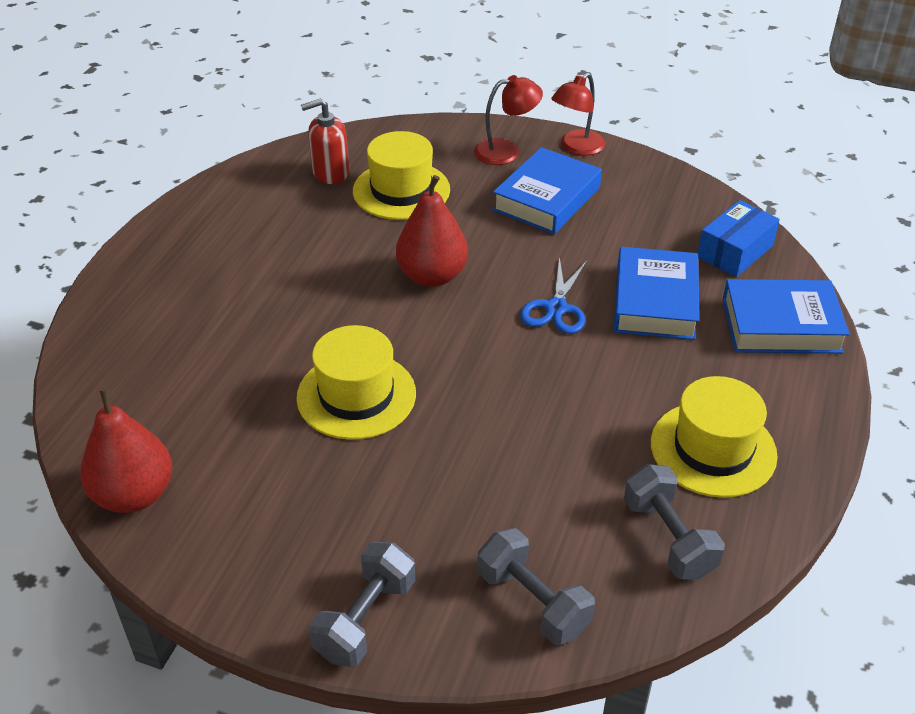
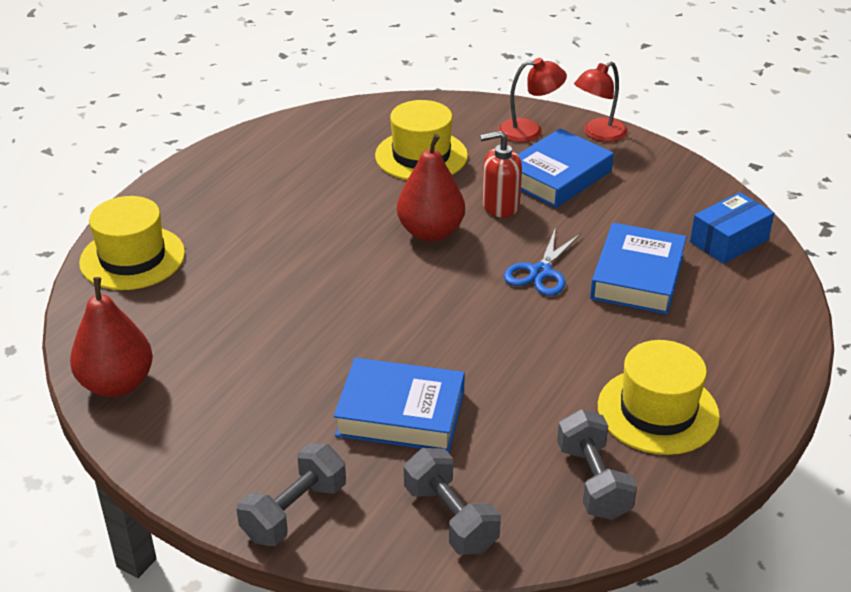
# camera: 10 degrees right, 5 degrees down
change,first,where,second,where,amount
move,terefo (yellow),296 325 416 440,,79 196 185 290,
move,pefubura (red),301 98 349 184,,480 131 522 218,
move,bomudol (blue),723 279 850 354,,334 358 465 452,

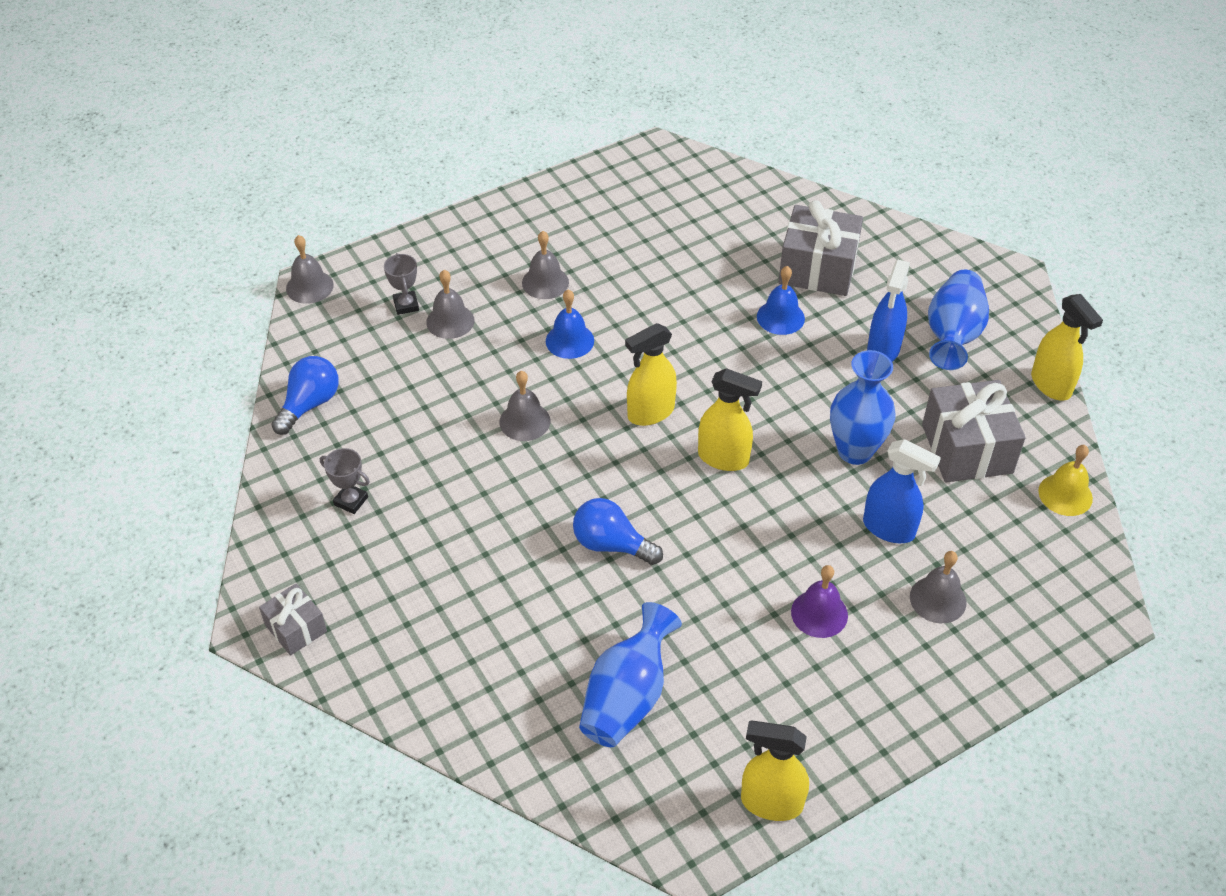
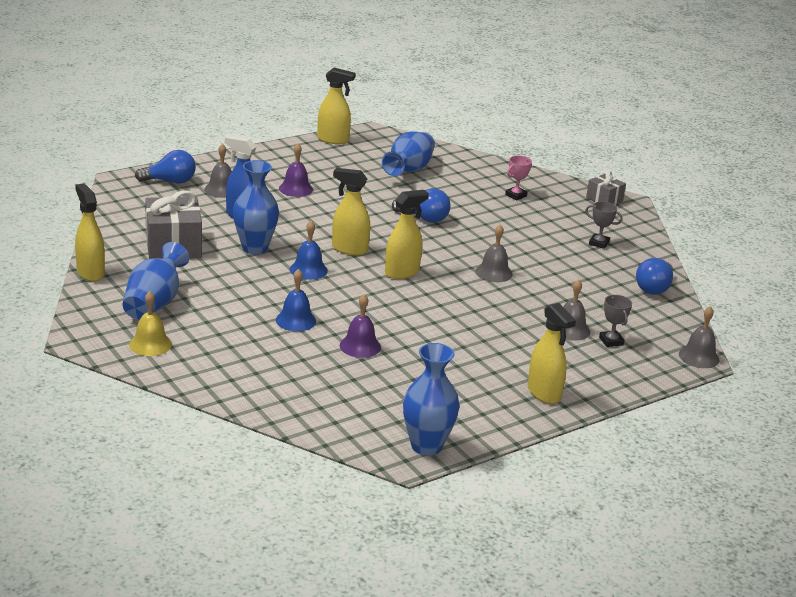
# camera: 175 degrees right, 20 degrees down
change,first,where,second,where,amount
delete,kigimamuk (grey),522 231 569 299,,,
delete,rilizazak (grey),778 200 863 296,,,
delete,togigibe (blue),867 260 910 362,,,
insert,,,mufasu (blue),135 150 196 183,
insert,,,kigimamuk (purple),340 294 381 358,
insert,,,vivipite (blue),403 343 459 456,
insert,,,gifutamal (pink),505 156 532 200,
insert,,,togigibe (yellow),528 303 576 404,
move,kigimamuk (blue),546 289 594 359,,290 221 328 280,
move,kigimamuk (yellow),1038 445 1093 516,,129 291 172 356,

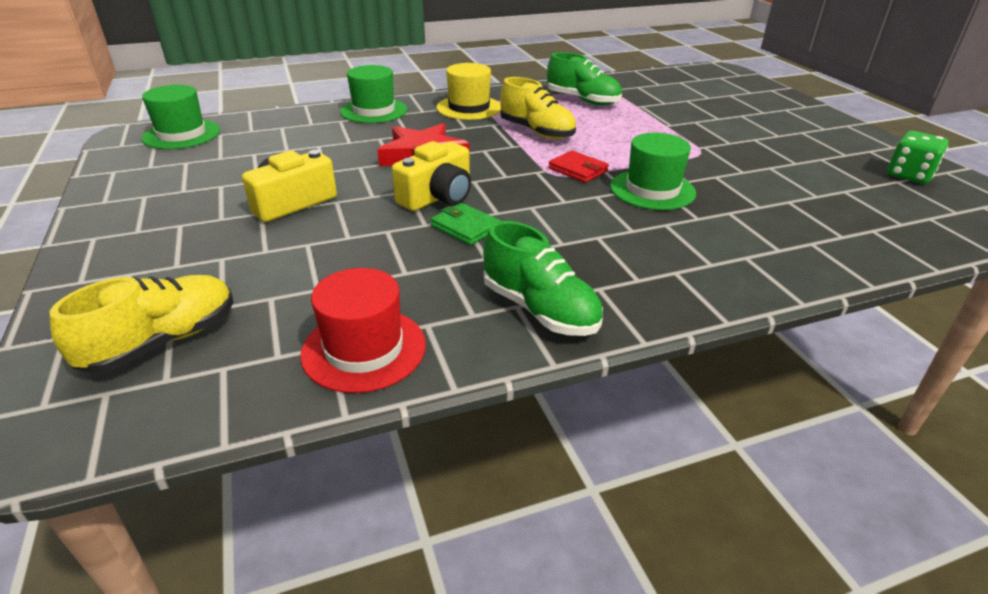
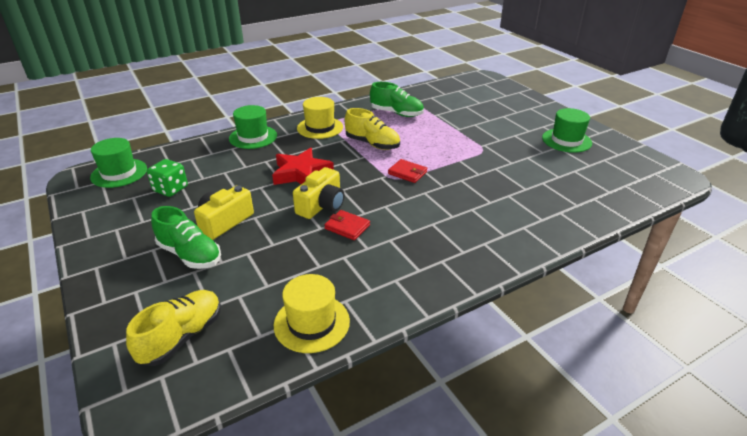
# camera: 10 degrees left, 0 degrees up
change,first,where,second,where,amount
move,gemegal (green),483 221 603 336,,151 206 221 269,
move,terefo (green),610 133 696 210,,542 108 592 153,
move,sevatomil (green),887 131 949 184,,147 159 188 197,
recolor,terefo (red),300 268 426 393,terefo (yellow),274 274 350 353,
recolor,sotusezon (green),431 203 501 245,sotusezon (red),324 210 370 240,

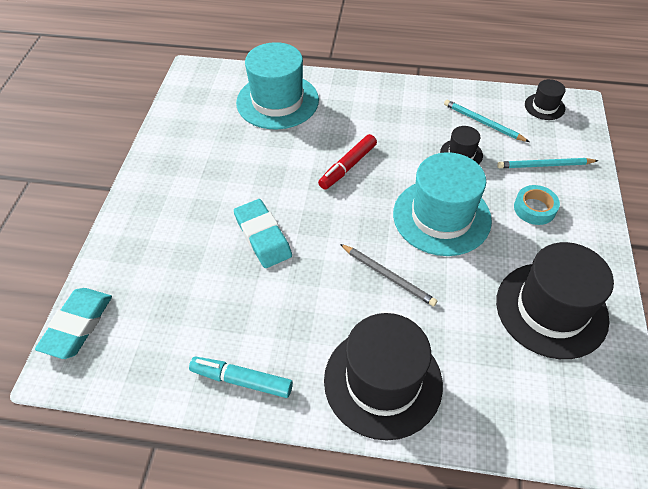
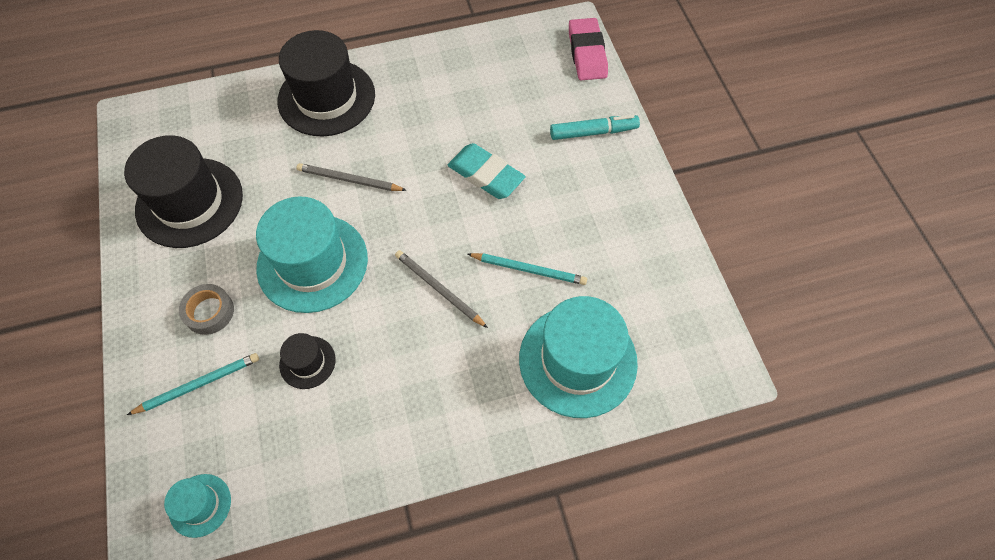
# camera: 155 degrees right, 10 degrees up
change,first,where,second,where,amount
move,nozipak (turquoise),189 357 293 398,,550 115 640 140,
move,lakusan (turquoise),444 100 529 142,,467 253 587 285,
replace,nozipak (red),318 134 377 190,lakusan (grey),395 250 488 328,
recolor,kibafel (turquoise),35 288 112 359,kibafel (pink),569 18 608 80,
recolor,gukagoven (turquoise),514 185 560 225,gukagoven (grey),179 284 234 335,
recolor,terefo (black),525 79 566 120,terefo (turquoise),164 474 231 538,

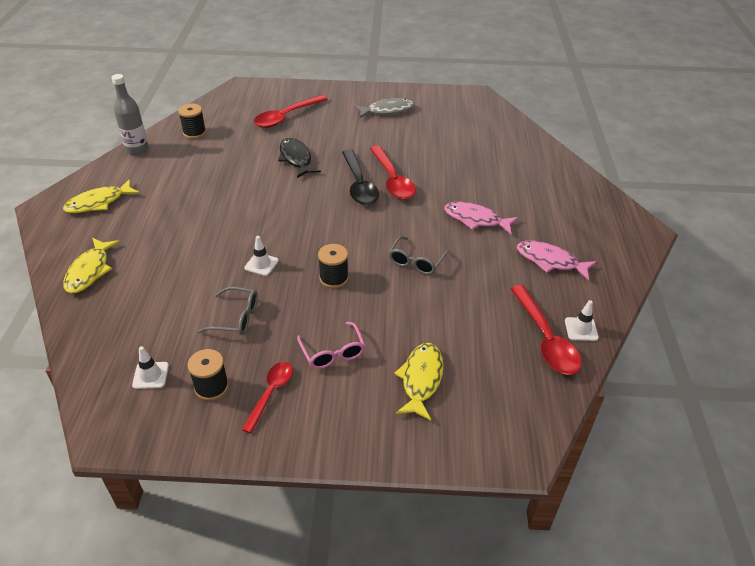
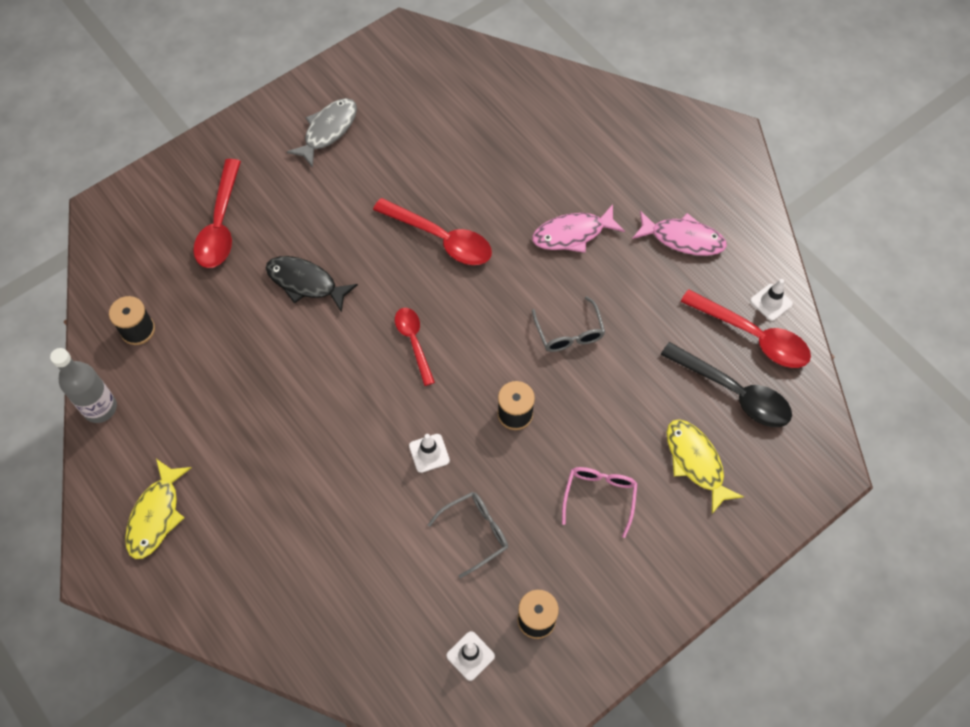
# camera: 40 degrees left, 20 degrees up
change,first,where,second,where,amount
delete,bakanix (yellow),63 238 120 293,,,
move,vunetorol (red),242 362 293 433,,395 308 435 386,
move,vunetorol (black),342 149 379 205,,661 342 792 427,
rotate,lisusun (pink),297 322 365 369,,562 467 638 538,105 degrees counterclockwise
rotate,bakanix (pink),517 241 597 281,,632 211 727 256,150 degrees counterclockwise

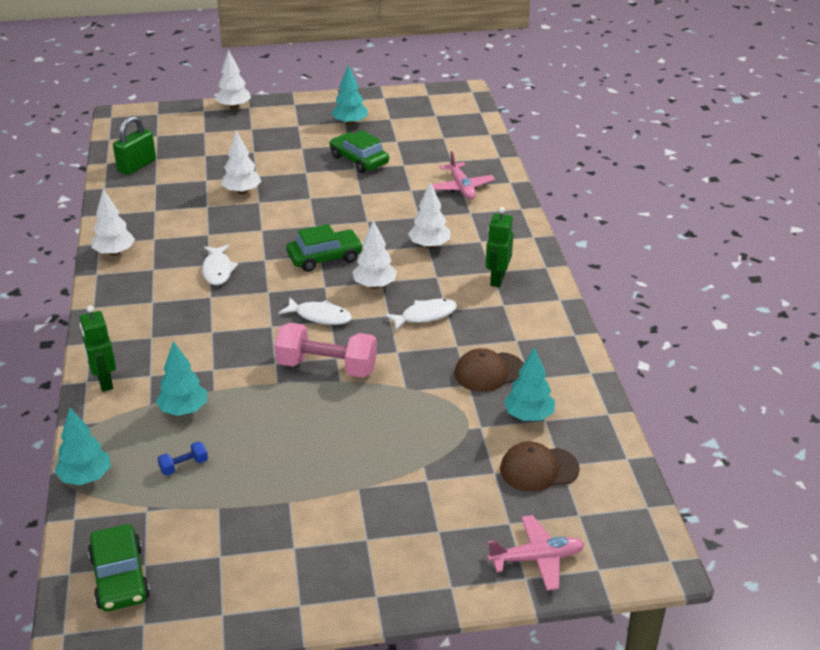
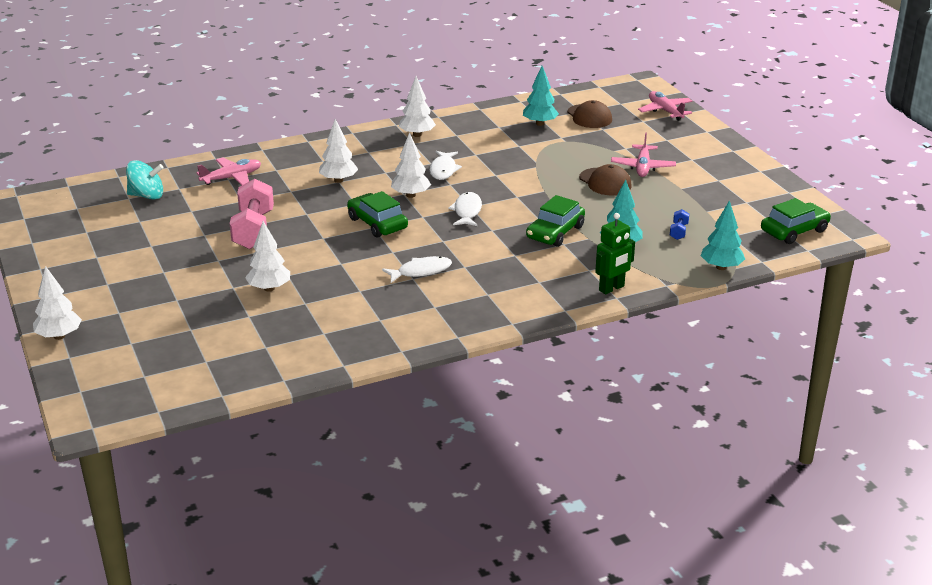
# camera: 105 degrees left, 5 degrees down
change,first,where,second,where,amount
delete,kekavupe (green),113 116 156 175,,,
delete,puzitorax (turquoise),332 65 368 126,,,
delete,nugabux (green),486 207 513 287,,,
insert,,,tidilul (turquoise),126 160 164 200,
insert,,,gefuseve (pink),611 132 676 177,
move,puzitorax (white),91 189 135 256,,399 76 436 137,
move,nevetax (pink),274 323 377 378,,230 179 274 249,
move,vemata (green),330 130 389 173,,526 195 585 247,
move,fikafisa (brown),455 348 524 392,,579 164 632 195,
rotate,nevetax (blue),157 441 208 476,,670 209 689 240,60 degrees clockwise
rotate,bakanix (white),385 299 457 330,,430 151 462 180,135 degrees counterclockwise

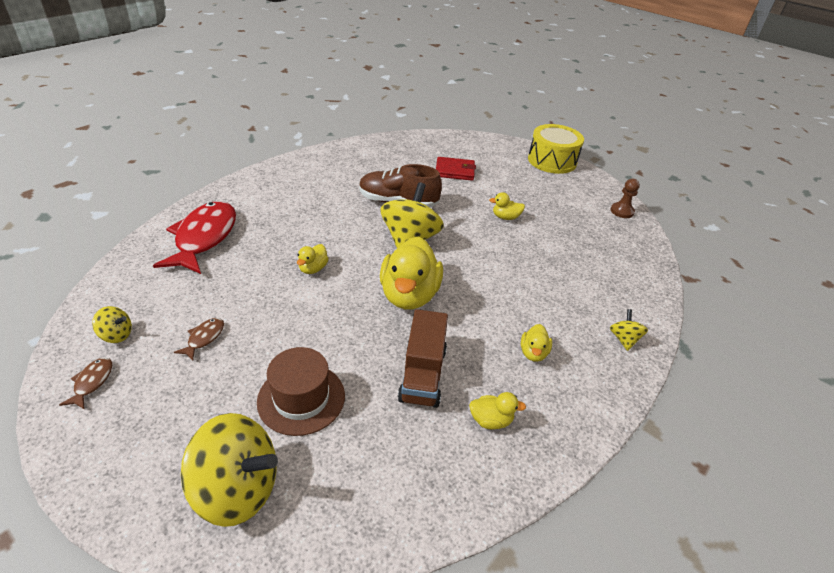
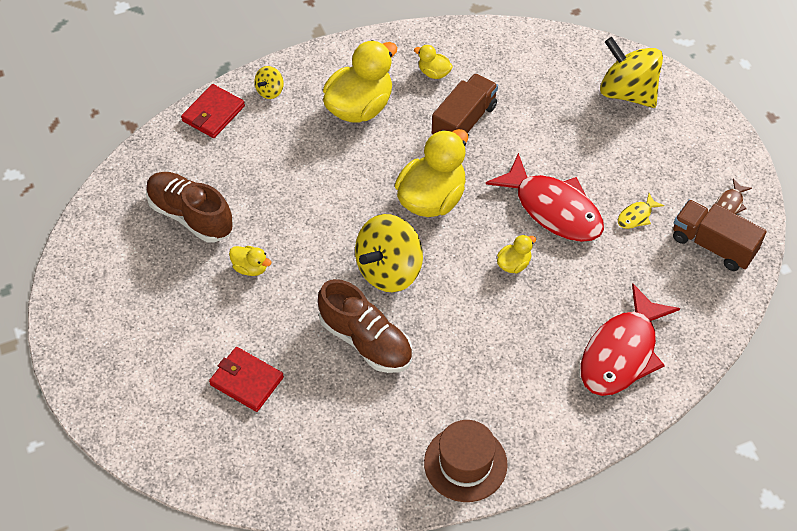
# camera: 150 degrees left, 15 degrees up
change,first,where,second,where,amount
delete,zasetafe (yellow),528 124 584 174,,,
delete,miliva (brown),611 179 640 218,,,
insert,,,gemegal (brown),146 172 234 243,
insert,,,sotusezon (red),181 84 245 138,
insert,,,bakanix (red),486 153 604 242,
move,terefo (brown),257 347 345 436,,424 420 507 502,
replace,tidilul (yellow),92 306 132 343,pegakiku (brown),673 200 767 271,
recolor,bakanix (brown),174 318 224 361,bakanix (yellow),618 193 664 229,
resize,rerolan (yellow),521 324 552 362,,323 40 397 122,x2.18

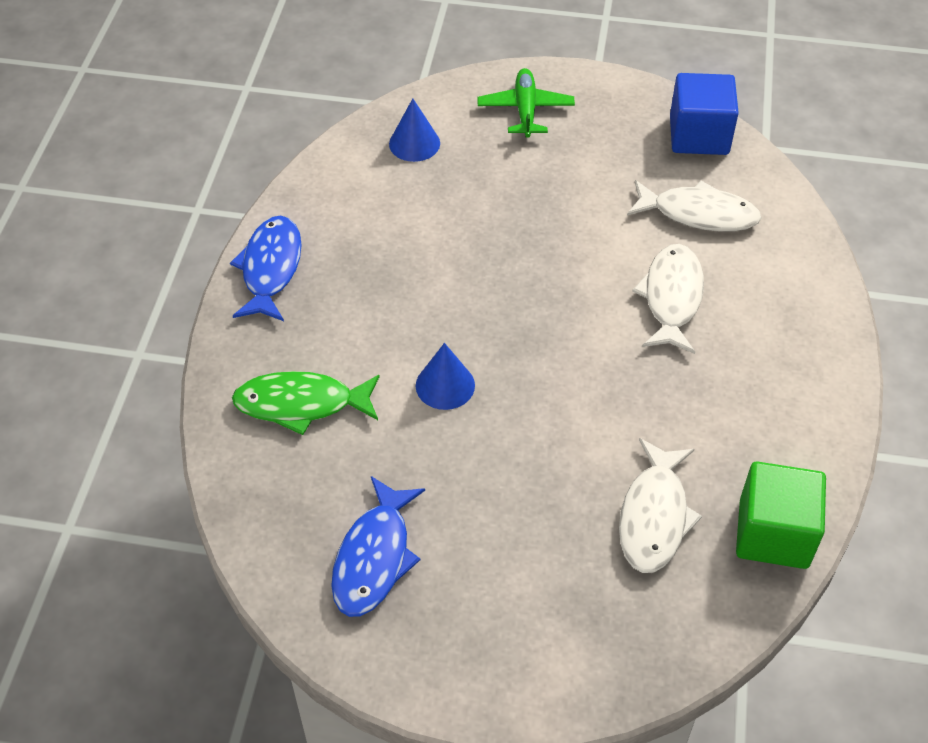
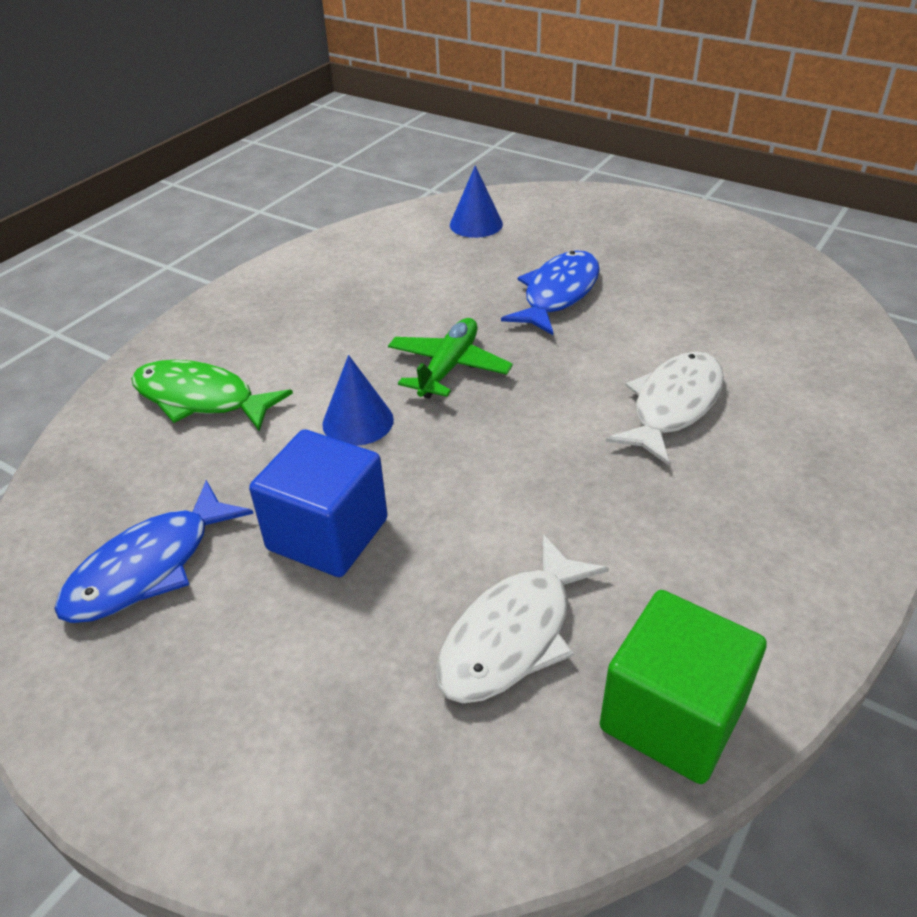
# camera: 25 degrees right, 10 degrees down
change,first,where,second,where,amount
delete,bakanix (white),627 180 762 232,,,
move,bakanix (blue),230 216 302 321,,501 250 600 335,
move,gefuseve (green),478 68 575 138,,388 318 513 399,
move,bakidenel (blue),670 73 739 155,,249 429 388 577,

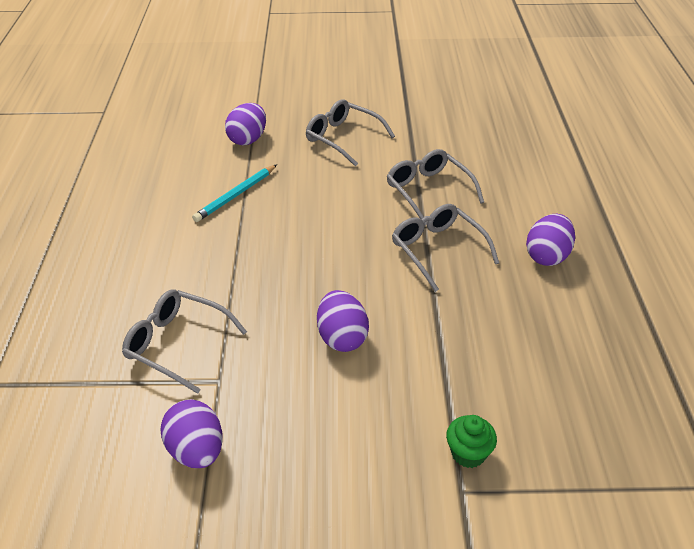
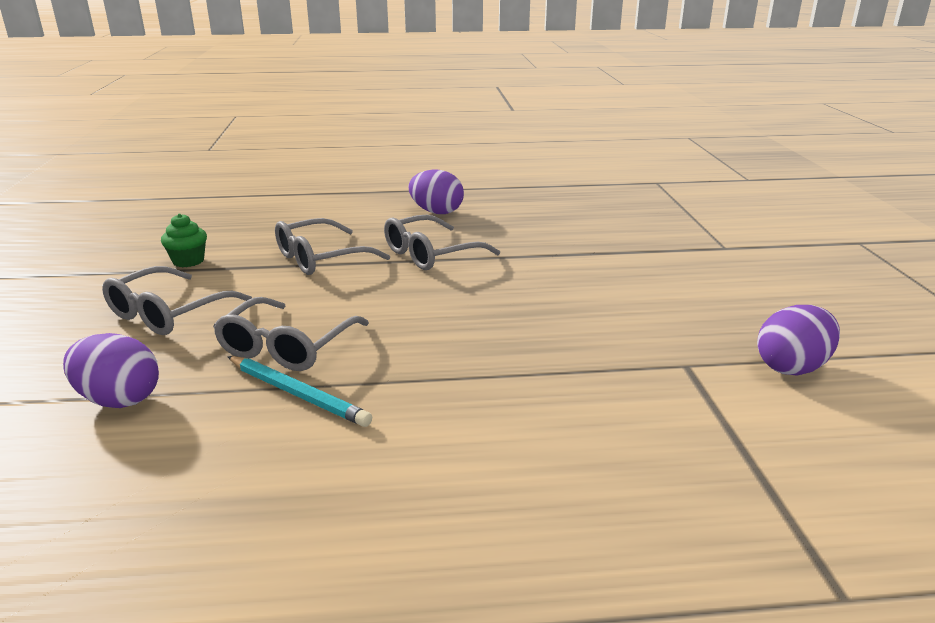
# camera: 95 degrees left, 15 degrees down
change,first,where,second,where,amount
delete,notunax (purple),317 290 369 352,,,
move,lisusun (grey),122 290 247 394,,213 297 369 371,
move,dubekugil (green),446 415 497 468,,161 213 207 267,

